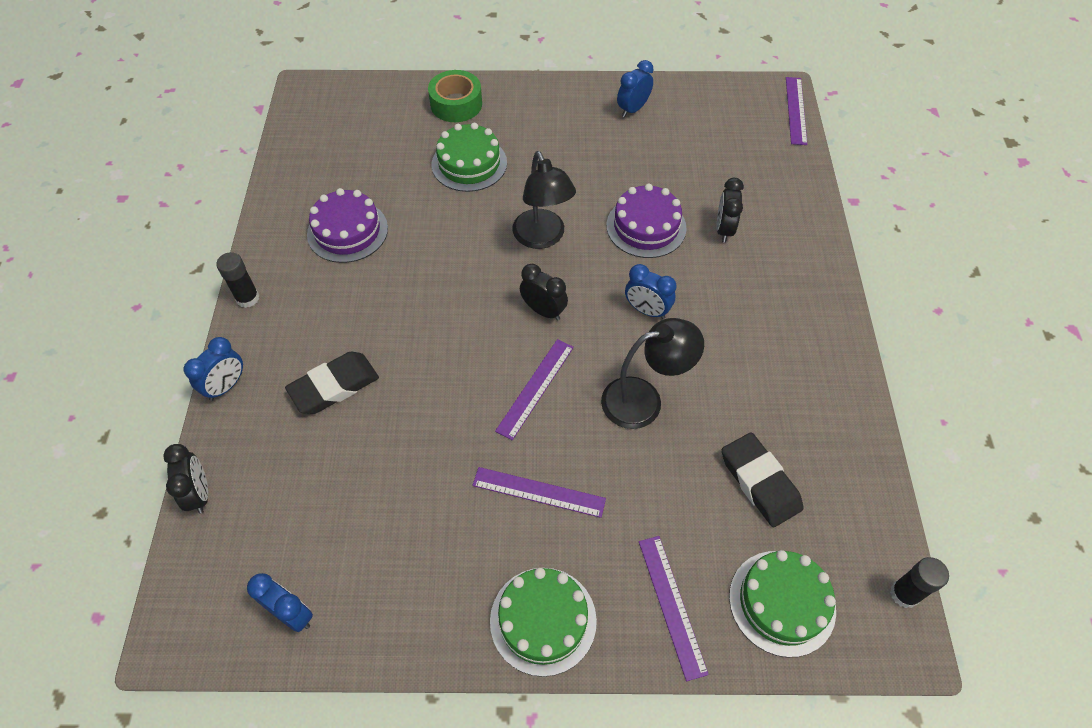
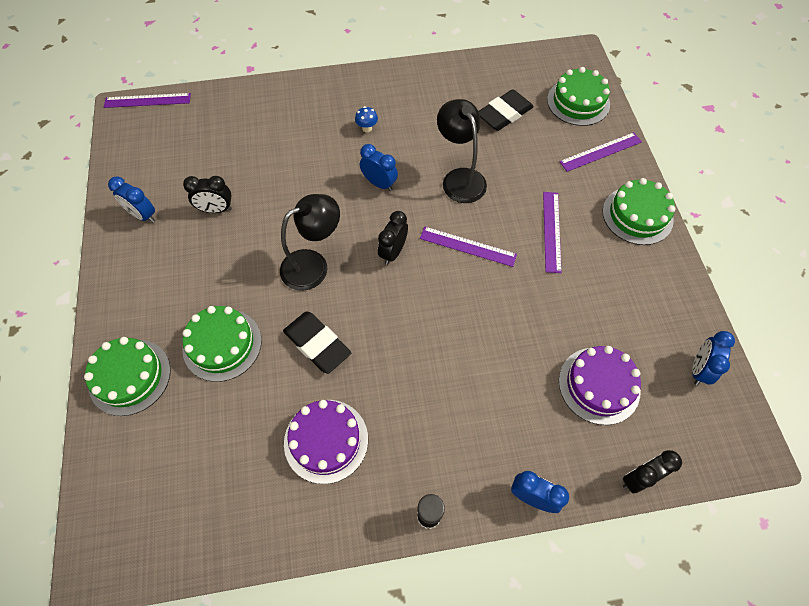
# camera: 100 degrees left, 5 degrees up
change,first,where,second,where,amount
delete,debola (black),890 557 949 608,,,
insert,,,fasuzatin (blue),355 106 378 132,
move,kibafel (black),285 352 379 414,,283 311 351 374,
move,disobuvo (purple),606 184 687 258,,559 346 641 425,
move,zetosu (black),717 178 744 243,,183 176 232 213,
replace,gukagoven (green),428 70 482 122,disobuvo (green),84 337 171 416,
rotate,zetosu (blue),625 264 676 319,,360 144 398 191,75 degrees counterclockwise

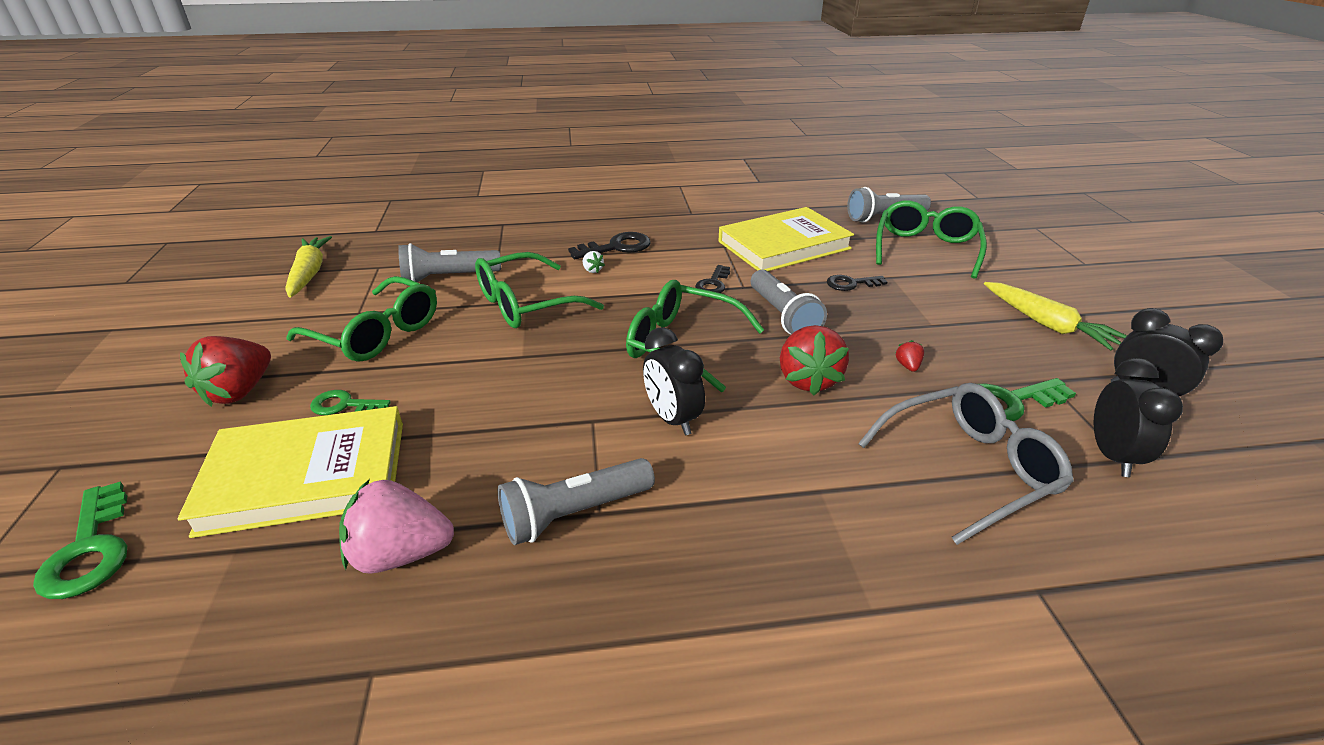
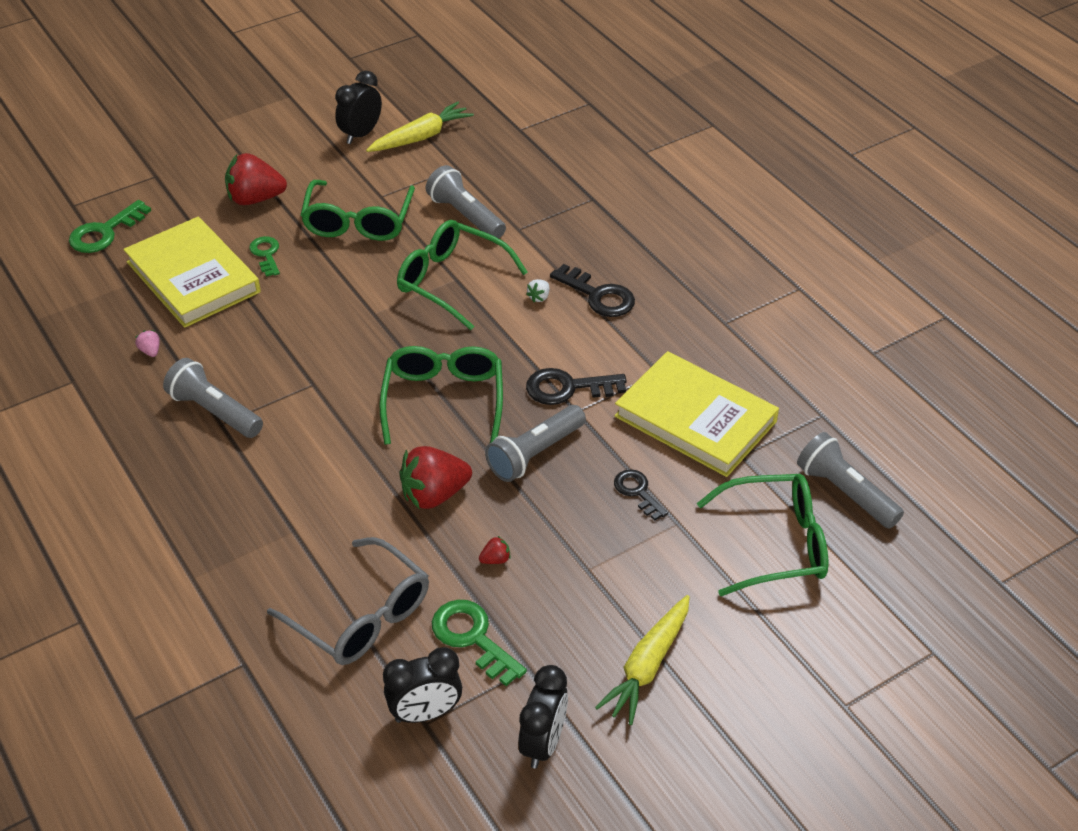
# camera: 65 degrees right, 10 degrees up
change,first,where,second,where,amount
move,zetosu (black),643 327 705 435,,335 71 382 144,
resize,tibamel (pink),339 479 454 574,,135 330 160 357,x0.42
resize,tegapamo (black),695 265 730 293,,526 368 627 405,x1.53

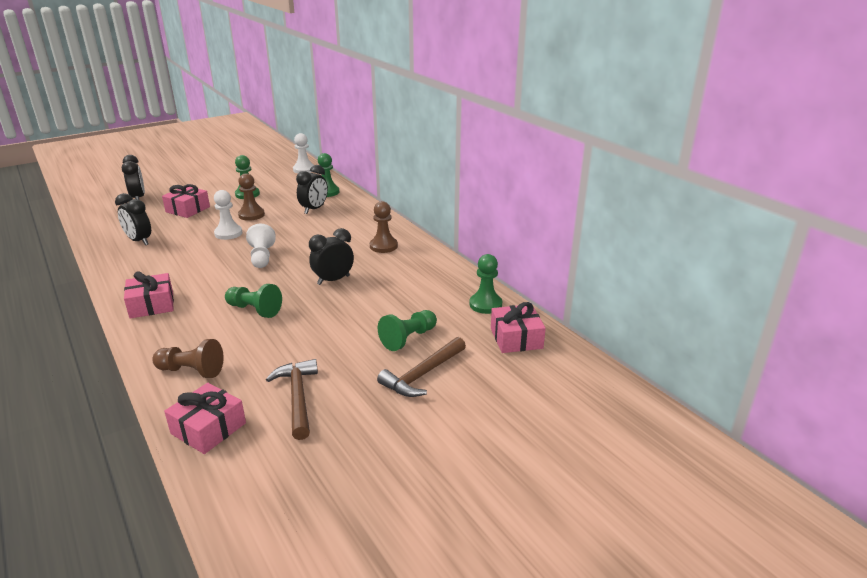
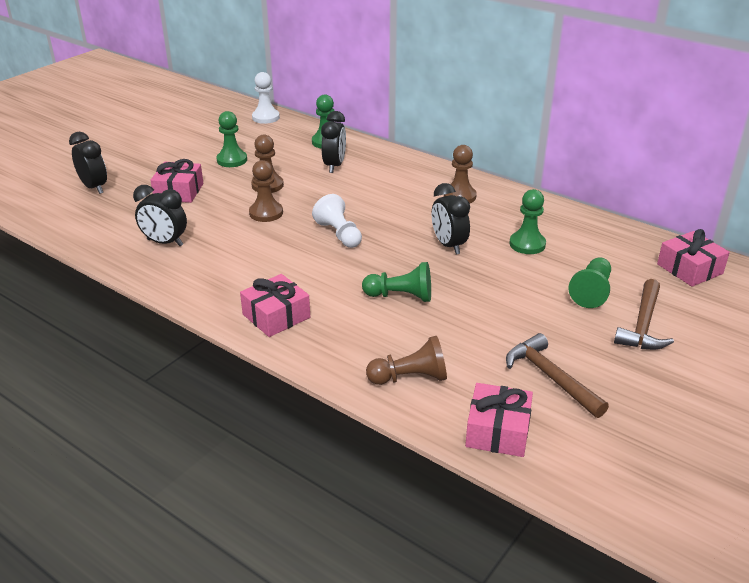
# camera: 20 degrees left, 5 degrees up
change,first,where,second,where,amount
move,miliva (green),469 254 502 314,,510 189 546 254,
recolor,miliva (white),214 190 242 240,miliva (brown),249 160 283 222,
rotate,zetosu (black),309 228 354 285,,432 183 470 254,60 degrees counterclockwise

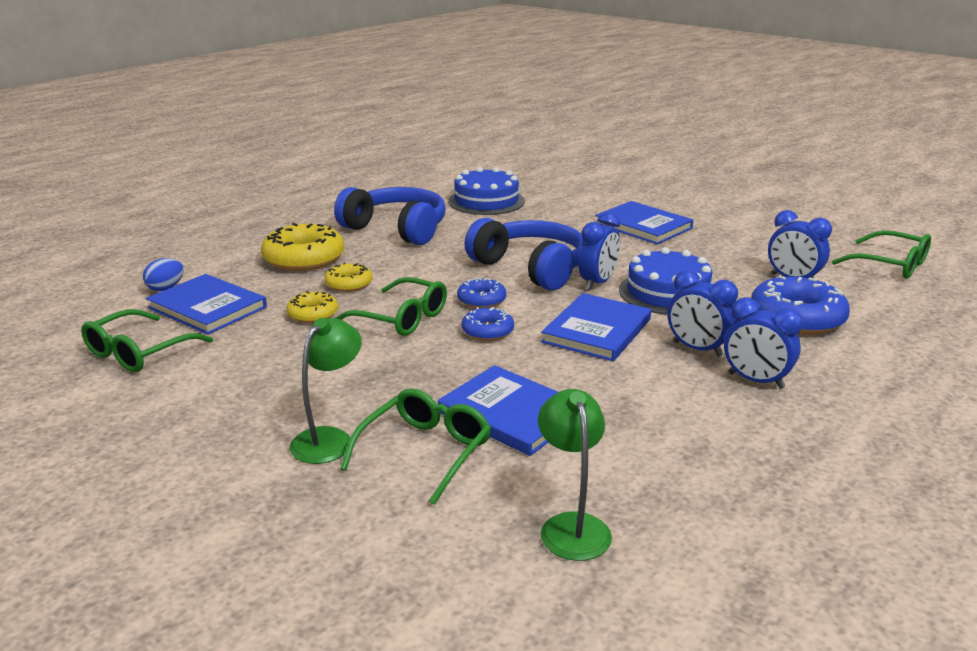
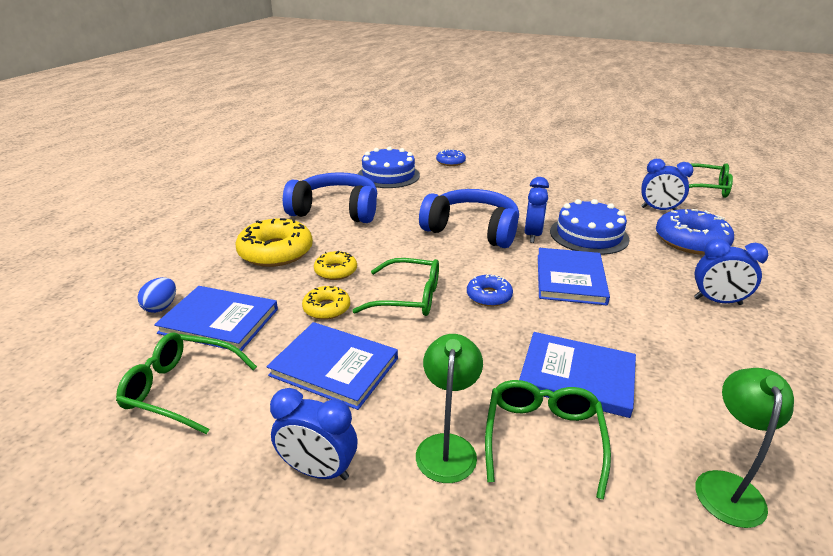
# camera: 20 degrees left, 5 degrees up
change,first,where,second,where,amount
move,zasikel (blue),457 278 506 308,,436 149 466 166,
move,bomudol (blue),595 201 694 244,,267 322 398 410,
move,zetosu (blue),668 269 738 357,,270 388 357 480,
rotate,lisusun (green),81 309 213 372,,116 332 257 434,90 degrees clockwise
rotate,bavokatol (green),538 389 612 561,,695 368 794 528,45 degrees clockwise

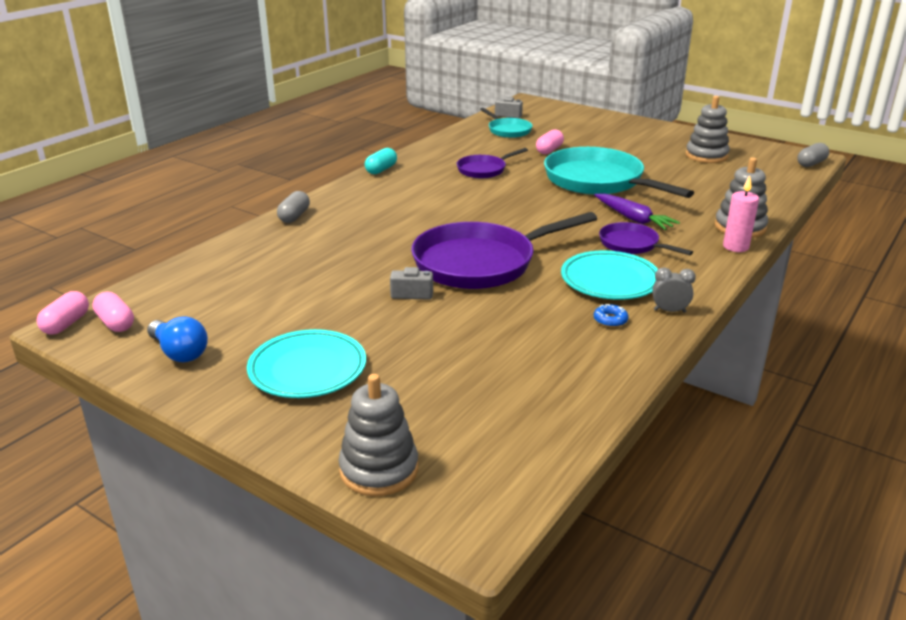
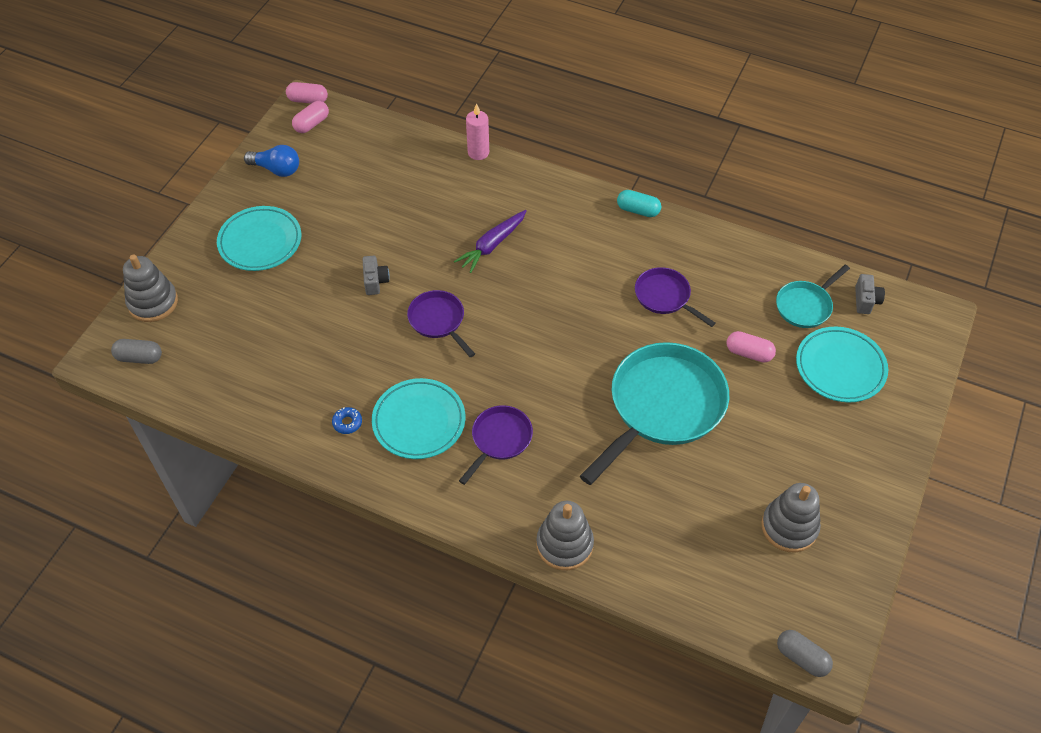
# camera: 80 degrees right, 25 degrees up
change,first,where,second,where,amount
delete,zetosu (grey),652 267 696 313,,,
insert,,,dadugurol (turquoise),796 327 888 403,
move,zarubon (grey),277 191 310 223,,111 339 162 364,
move,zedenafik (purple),594 193 680 230,,454 210 527 273,
move,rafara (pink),723 175 759 252,,466 103 489 160,
rotate,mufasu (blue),147 316 208 362,,244 145 299 177,105 degrees counterclockwise
resize,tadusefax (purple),411 212 597 289,,407 290 475 357,x0.51

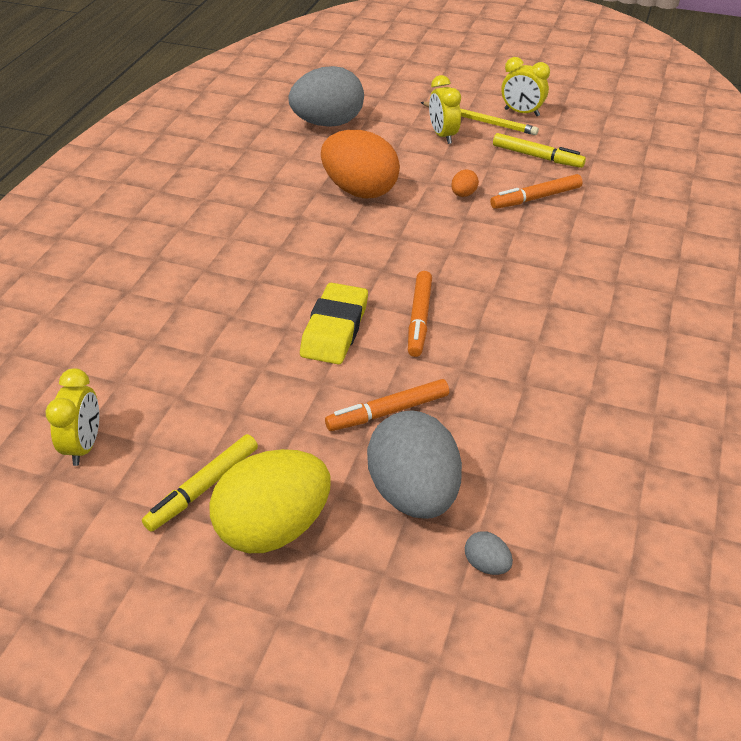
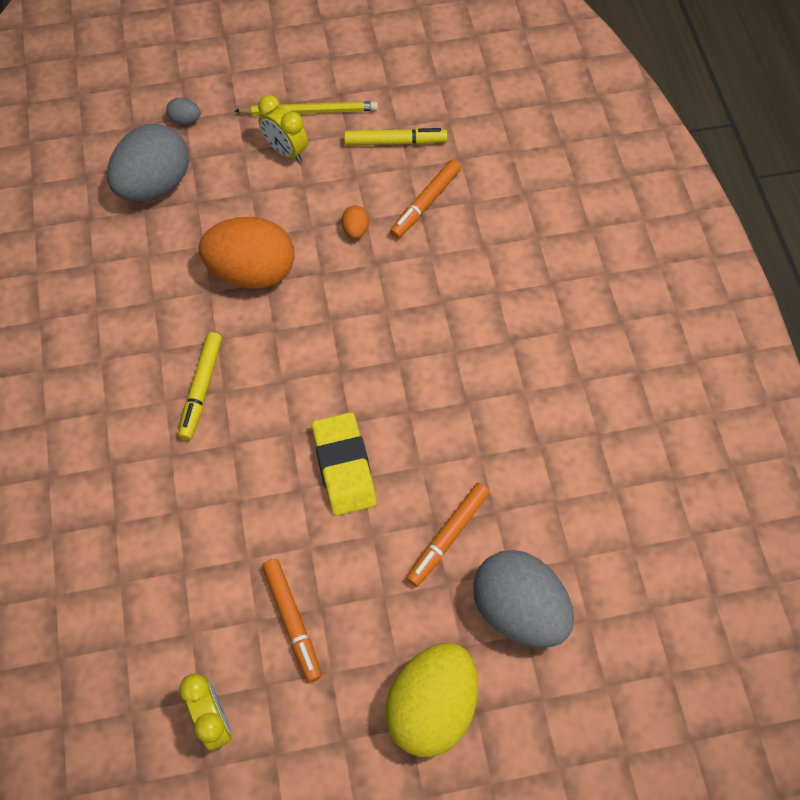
# camera: 30 degrees left, 20 degrees up
change,first,where,second,where,amount
delete,zetosu (yellow),501 57 550 116,,,
move,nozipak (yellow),142 434 258 532,,178 332 222 440,
move,nozipak (orange),408 271 432 357,,262 559 322 682,
move,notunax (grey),465 531 513 575,,166 98 200 125,

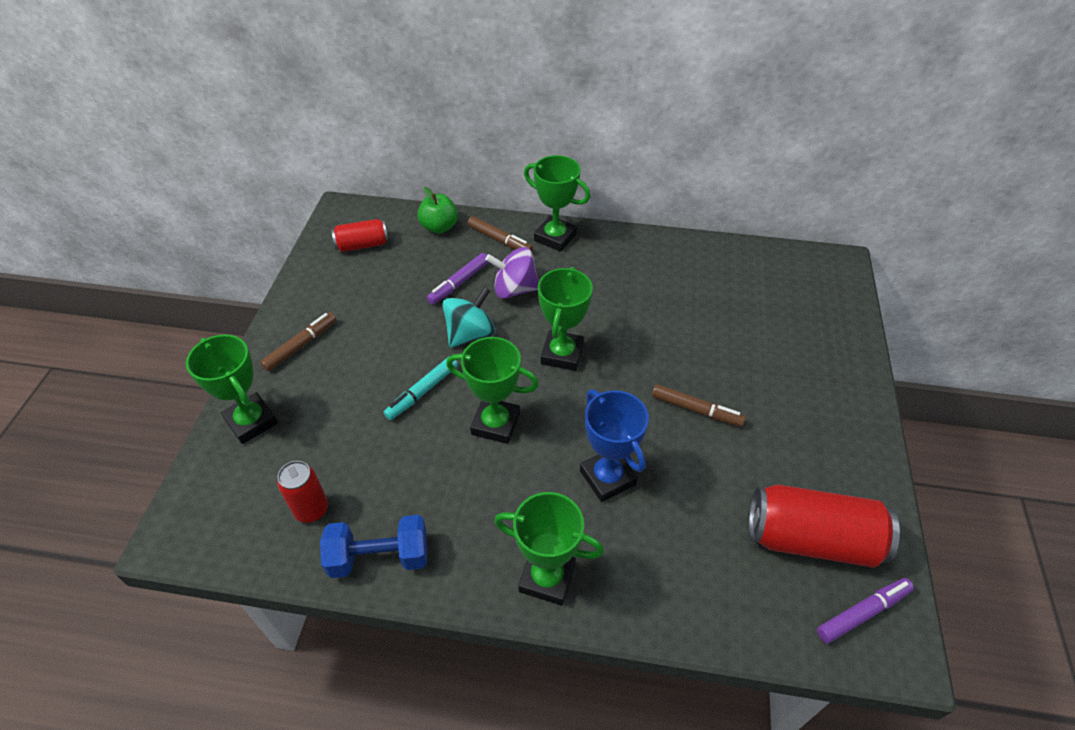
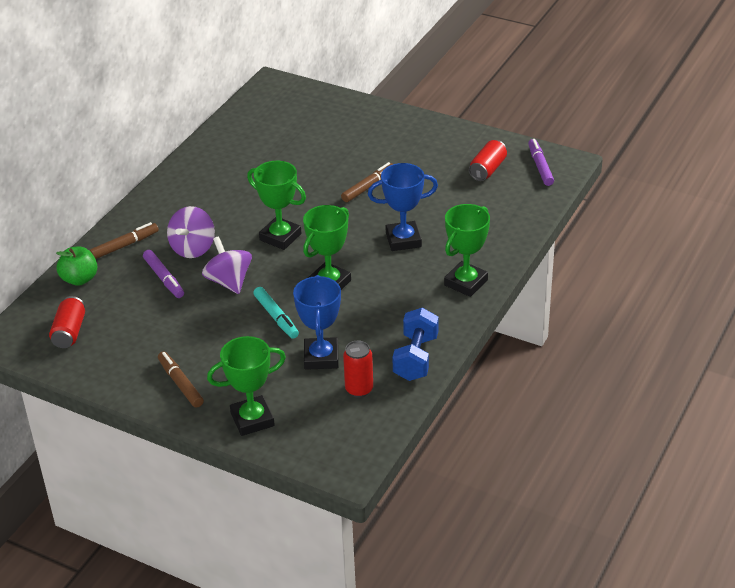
# camera: 70 degrees left, 10 degrees down
change,first,where,second,where,amount
delete,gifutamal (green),524 155 590 252,,,
insert,,,gifutamal (blue),293 275 341 370,
recolor,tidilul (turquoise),442 287 495 348,tidilul (purple),202 236 252 294,
resize,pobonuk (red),749 484 900 568,,469 140 507 181,x0.57

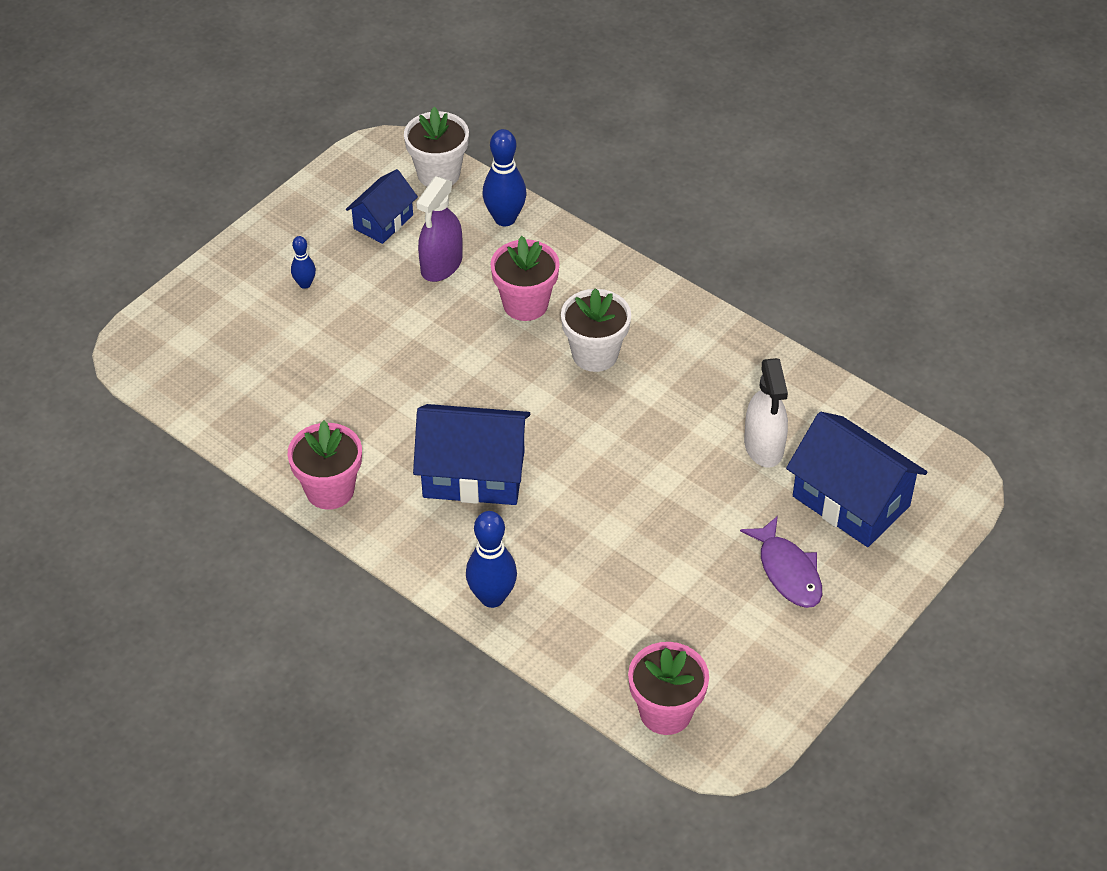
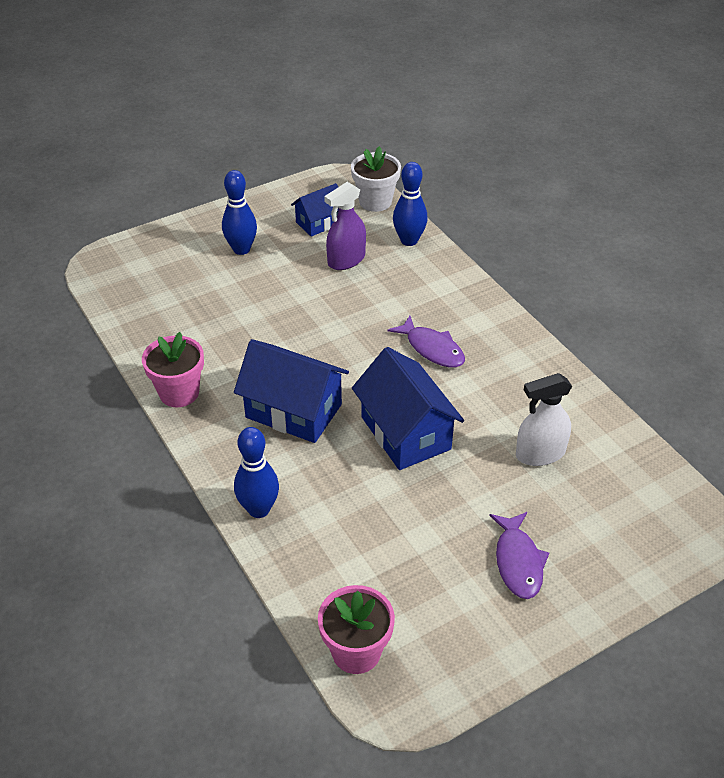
# camera: 20 degrees right, 5 degrees down
change,first,where,second,where,amount
delete,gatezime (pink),490 236 560 321,,,
move,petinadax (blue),786 412 927 547,,352 347 464 470,
replace,gatezime (white),561 288 631 372,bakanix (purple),388 316 465 367,
rotate,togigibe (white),744 358 788 468,,516 373 572 466,60 degrees clockwise
resize,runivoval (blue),291 236 316 289,,222 170 257 255,x1.82

